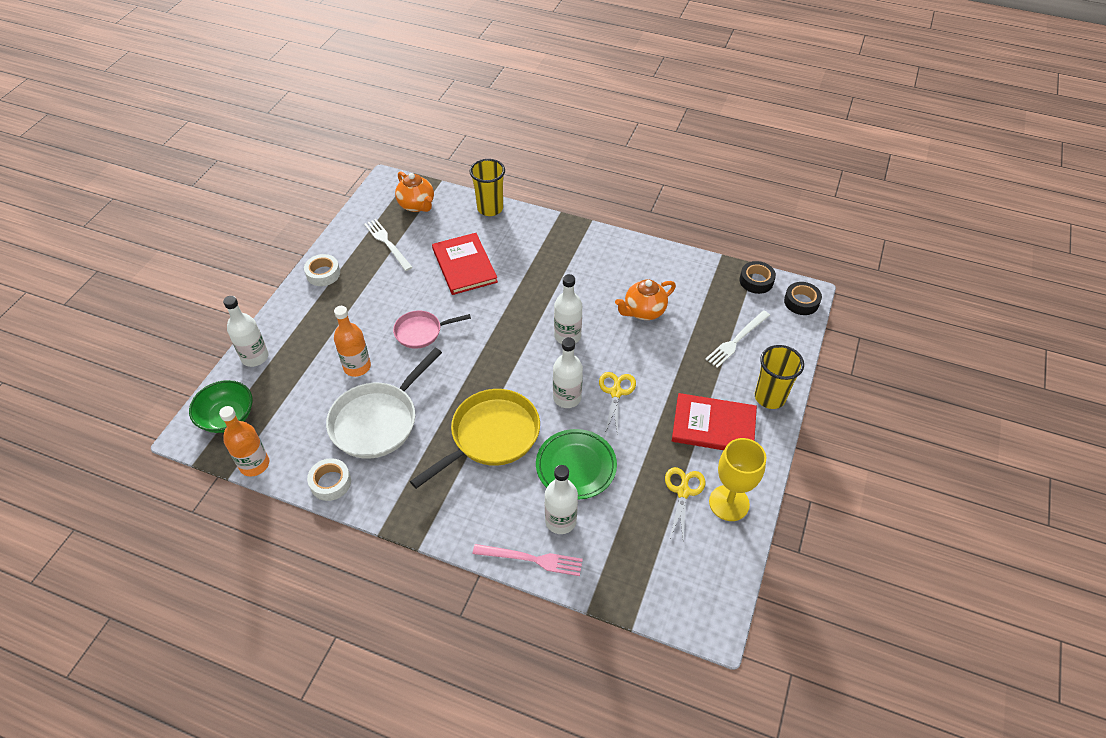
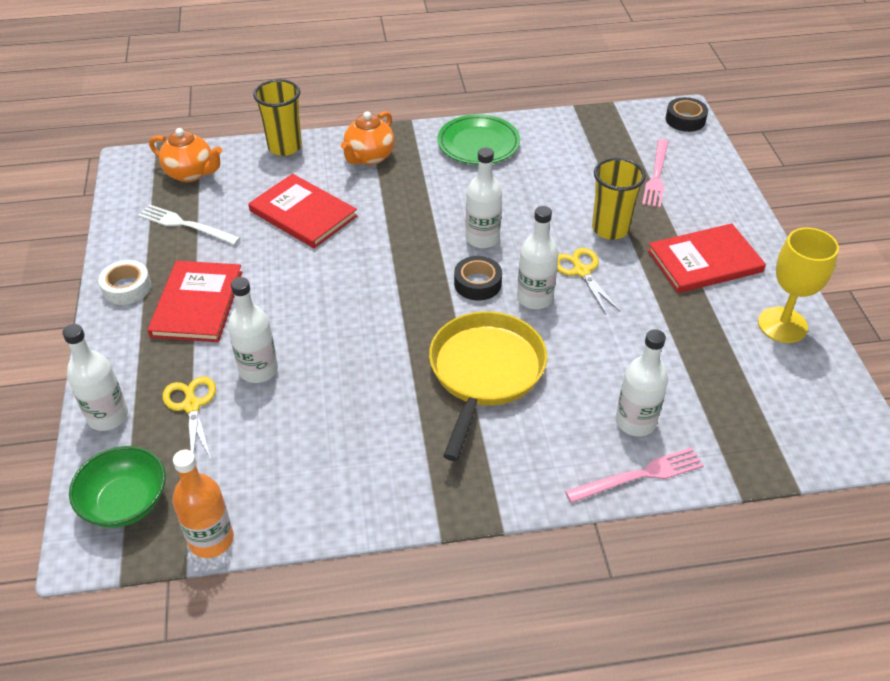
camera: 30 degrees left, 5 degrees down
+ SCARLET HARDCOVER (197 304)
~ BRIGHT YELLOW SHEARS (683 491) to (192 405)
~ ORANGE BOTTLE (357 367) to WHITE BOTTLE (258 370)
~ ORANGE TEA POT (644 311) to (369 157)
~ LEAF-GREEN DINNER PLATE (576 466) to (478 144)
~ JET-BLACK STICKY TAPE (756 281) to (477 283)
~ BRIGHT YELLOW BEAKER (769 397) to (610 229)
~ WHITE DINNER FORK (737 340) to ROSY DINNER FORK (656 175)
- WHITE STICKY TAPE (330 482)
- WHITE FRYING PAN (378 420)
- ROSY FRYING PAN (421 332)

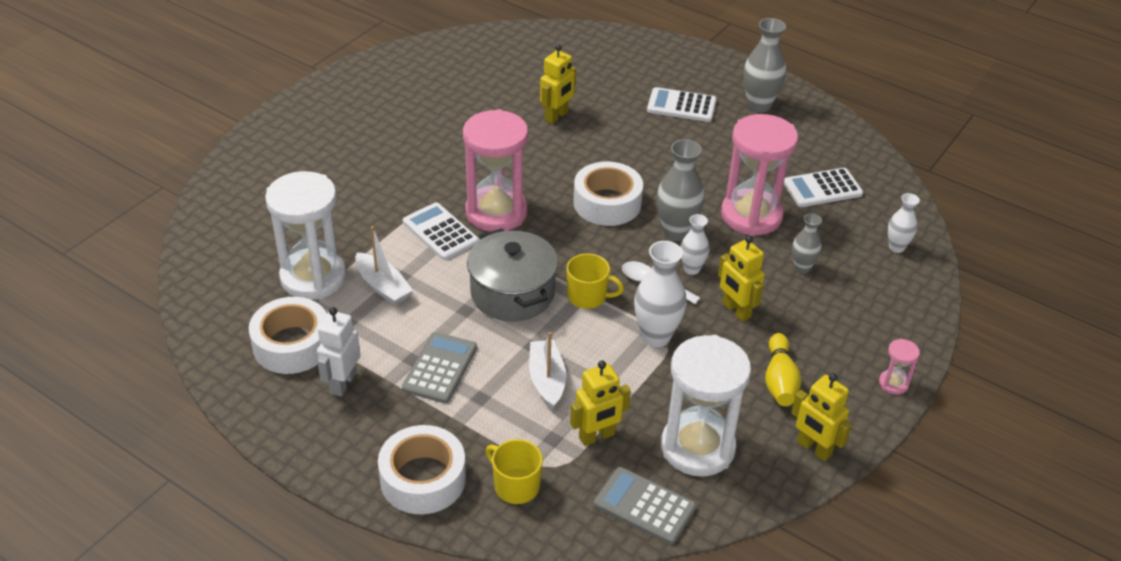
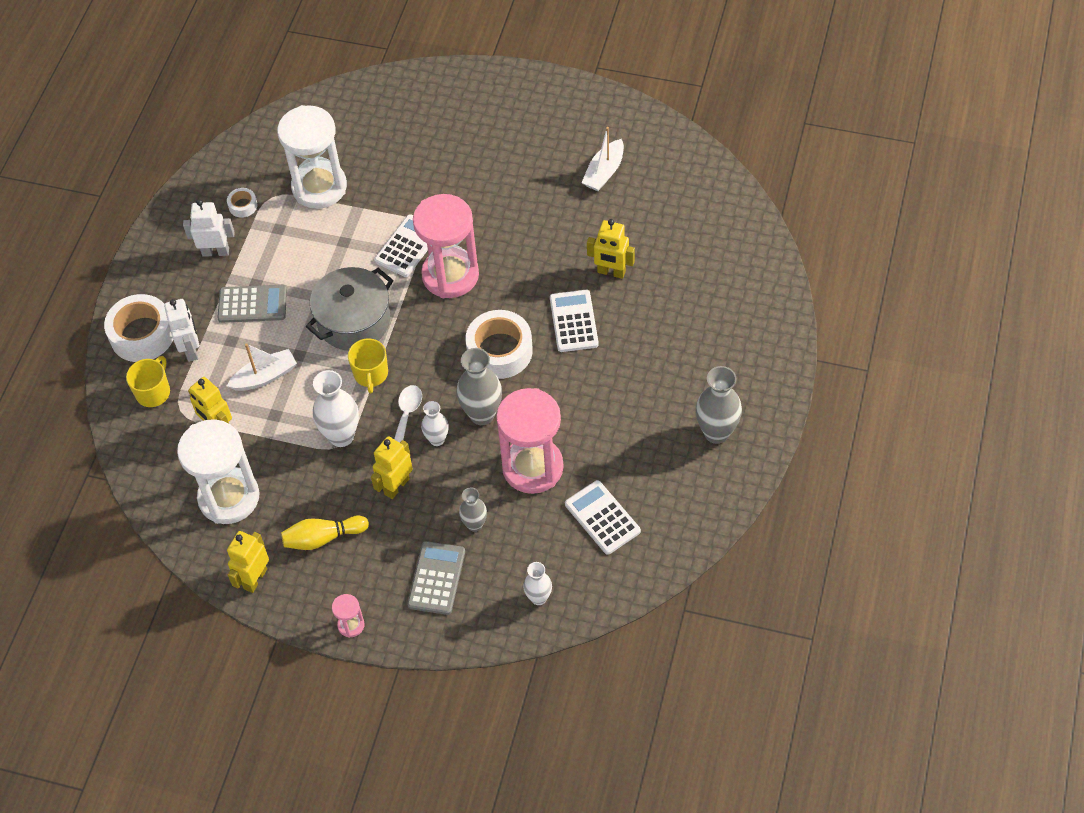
camera: 75 degrees right, 15 degrees up
+ WHITE ROBOT (191 349)
~ WHITE STICKY TAPE (292 345) = (243 206) x0.47
~ ASH-GREY ADDING MACHINE (644 506) to (436 578)
~ WHITE ADDING MACHINE (681 106) to (573 321)
~ WHITE BOAT (383 286) to (604 172)

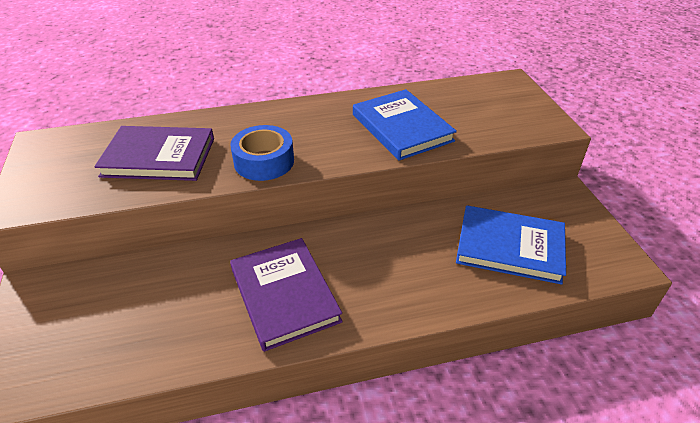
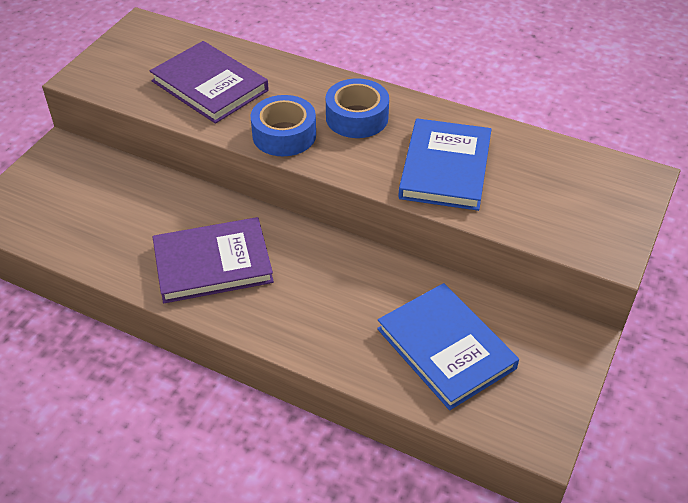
camera: 40 degrees right, 5 degrees up
~ PURPLE HARDCOVER (285 295) = (213 264) 60 degrees clockwise
+ BLUE STICKY TAPE (357 117)

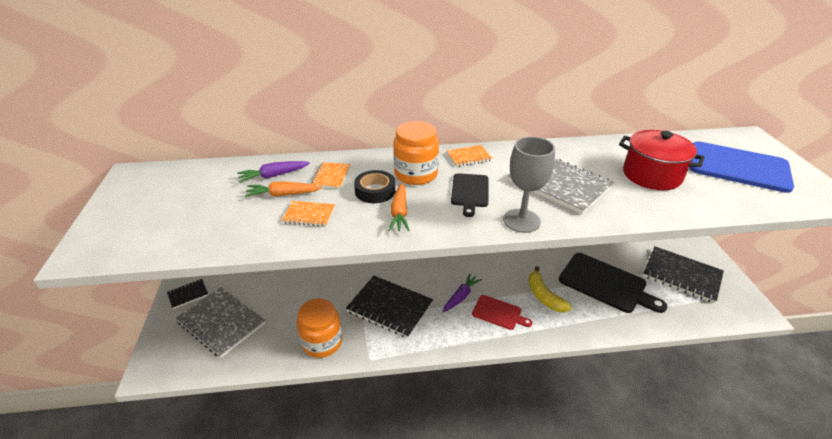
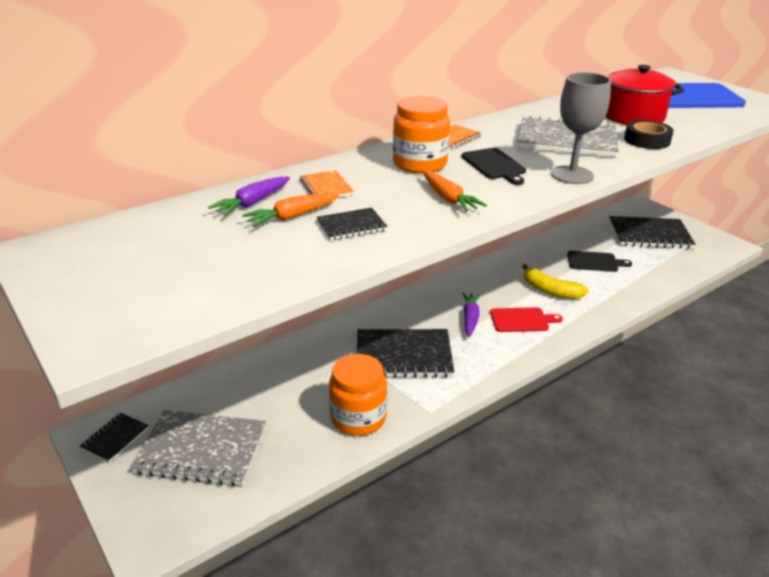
camera: 30 degrees left, 5 degrees down
~ ORANGE NOTEBOOK (309 215) to JET-BLACK NOTEBOOK (351 225)
~ JET-BLACK BREAD BOARD (605 284) = (594 262) x0.55
~ JET-BLACK STICKY TAPE (375 191) to (647 140)

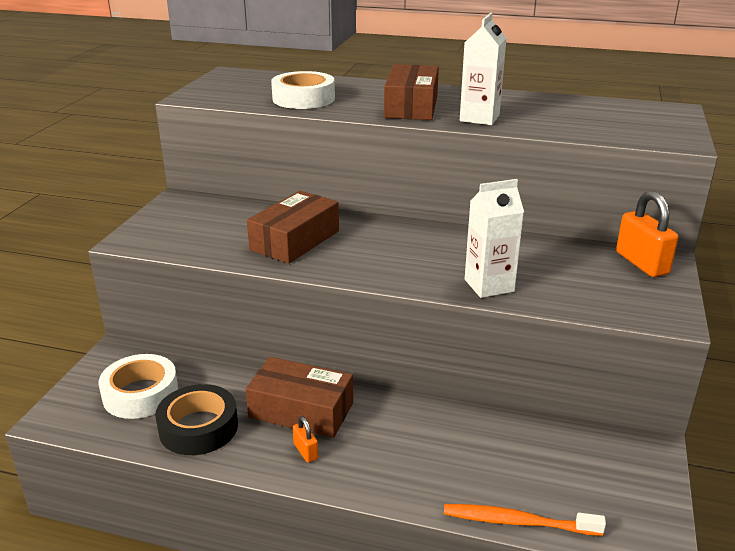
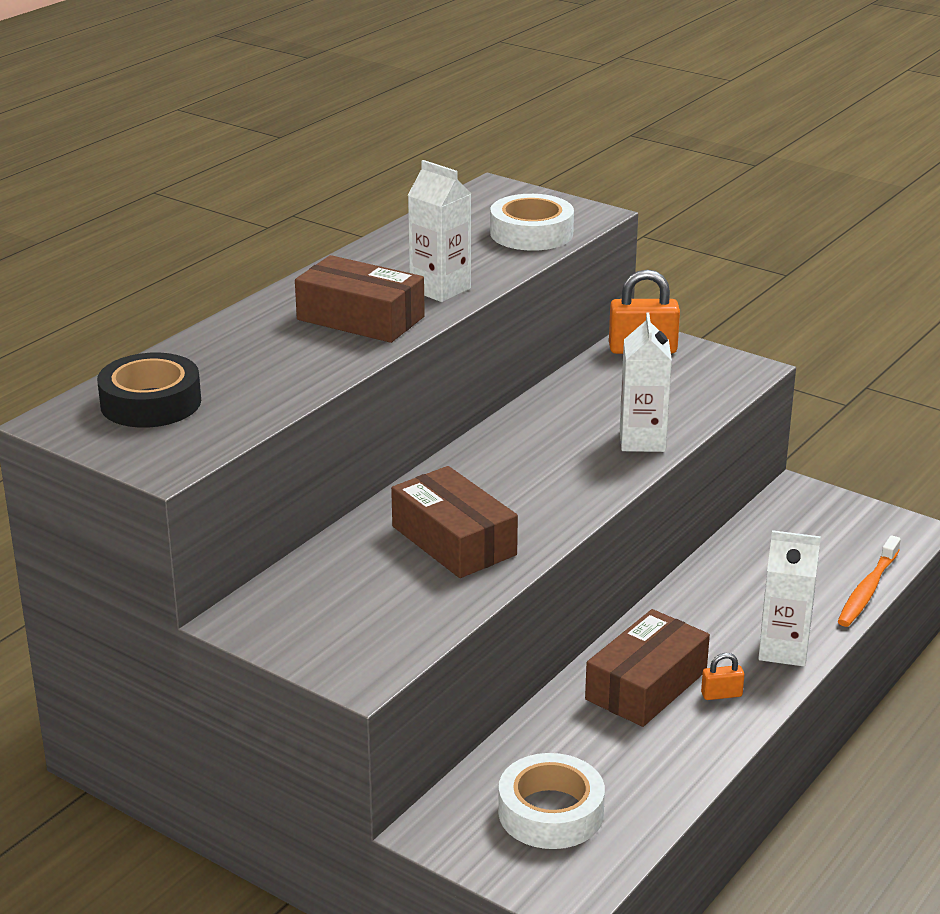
camera: 70 degrees left, 0 degrees up
~ JET-BLACK STICKY TAPE (198 427) to (151 403)
~ WHITE STICKY TAPE (303 99) to (531 233)
+ WHITE CARTON (783 650)

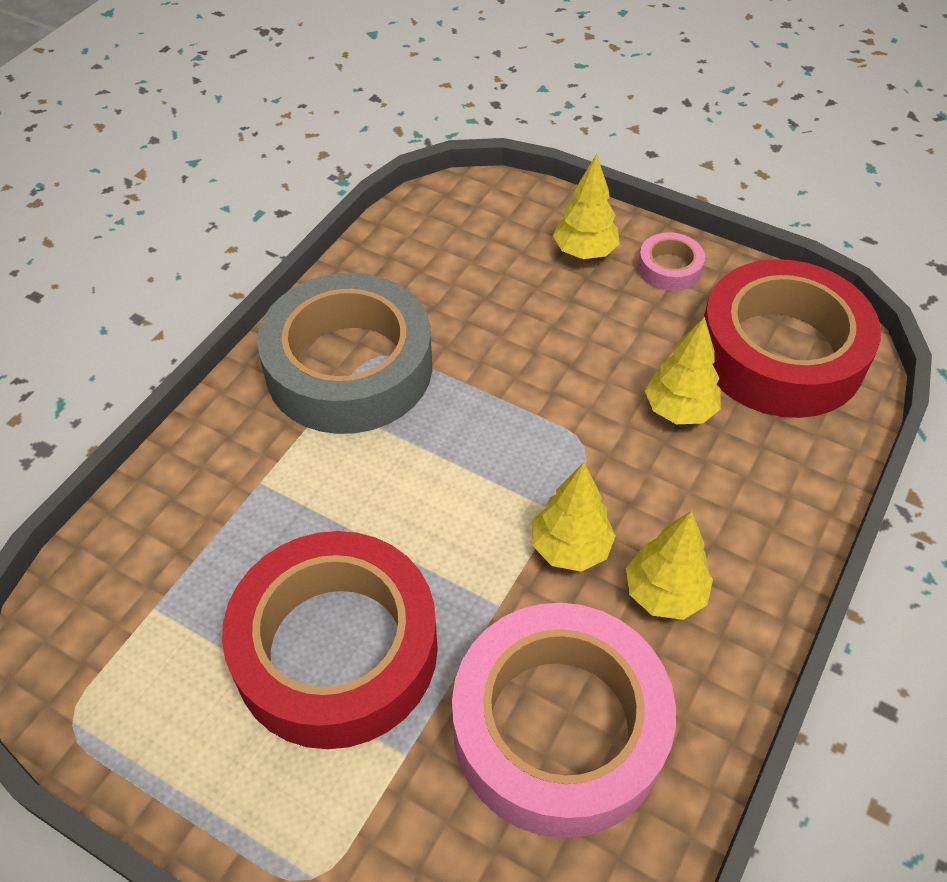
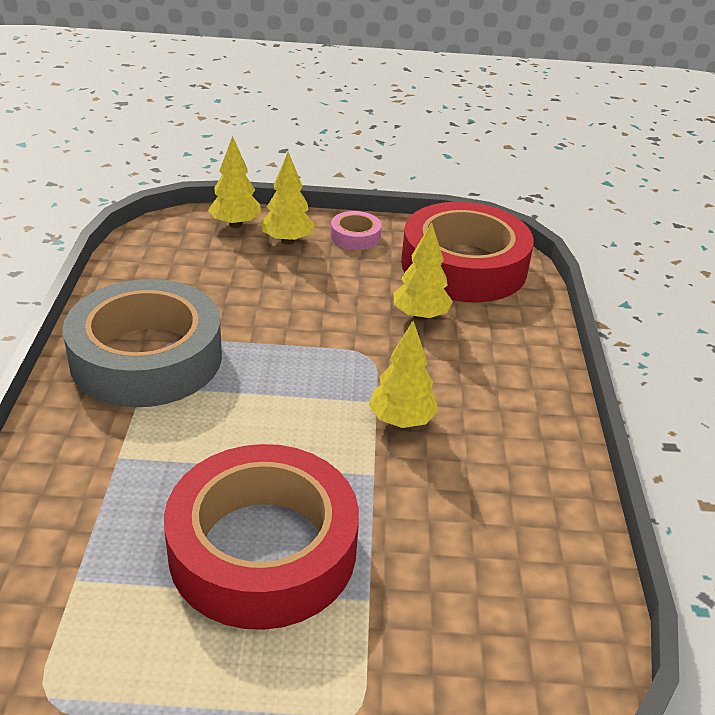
camera: 30 degrees left, 15 degrees down
~ BRIGHT YELLOW TOY TREE (664 593) to (235 224)
- ROSY STICKY TAPE (559 727)

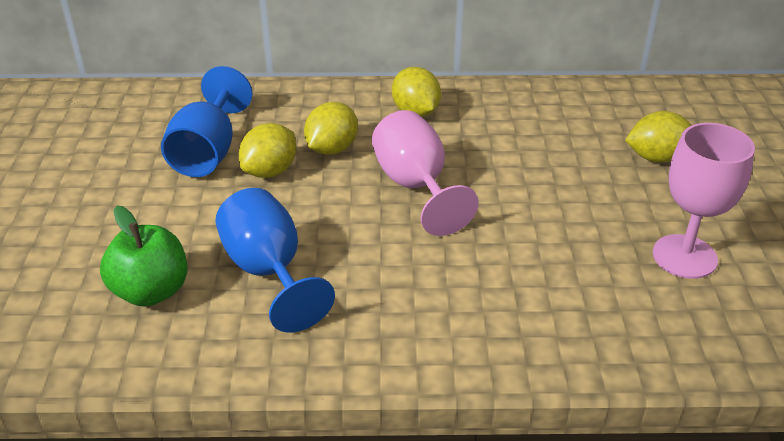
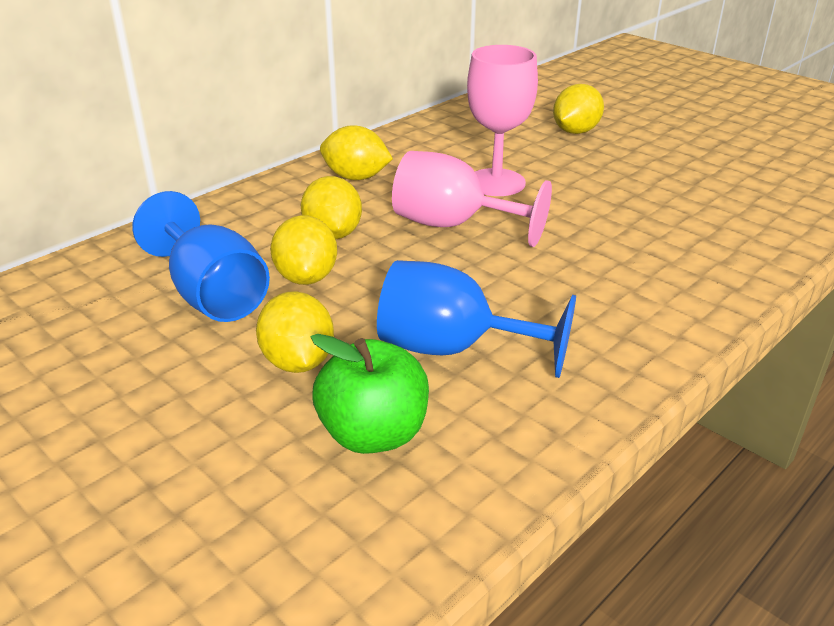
camera: 45 degrees left, 5 degrees down
+ BRIGHT YELLOW TOY LEMON (298 362)
~ ROSY WINE GLASS (684 256) to (496 183)

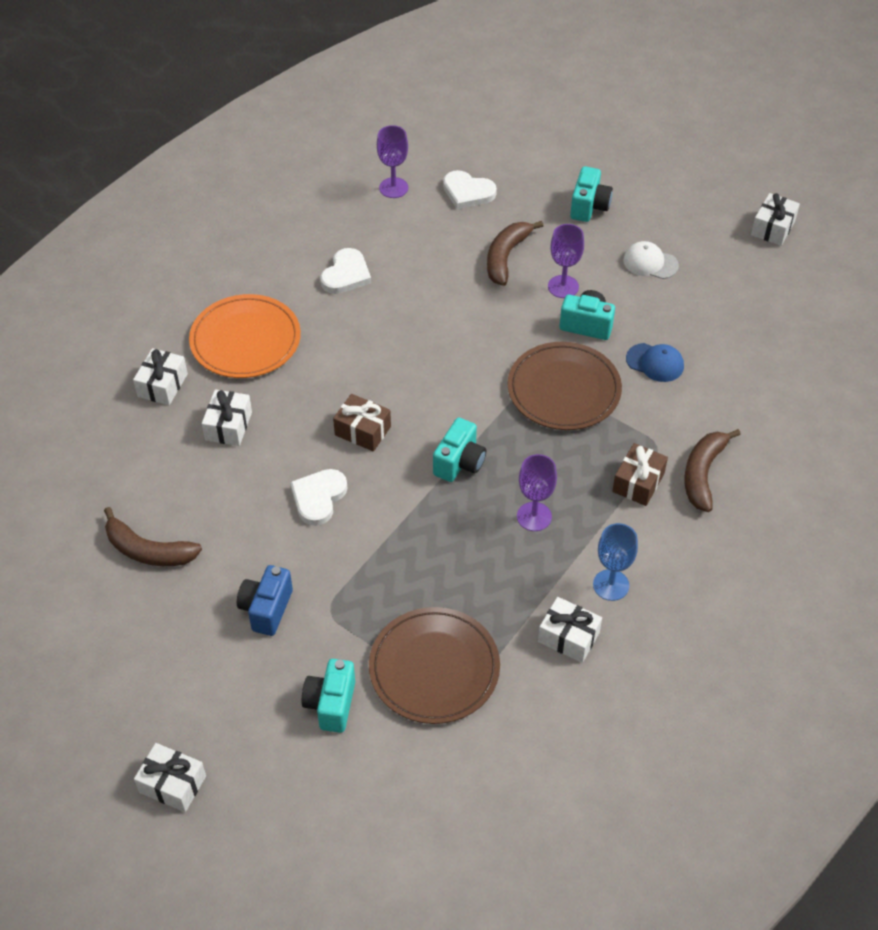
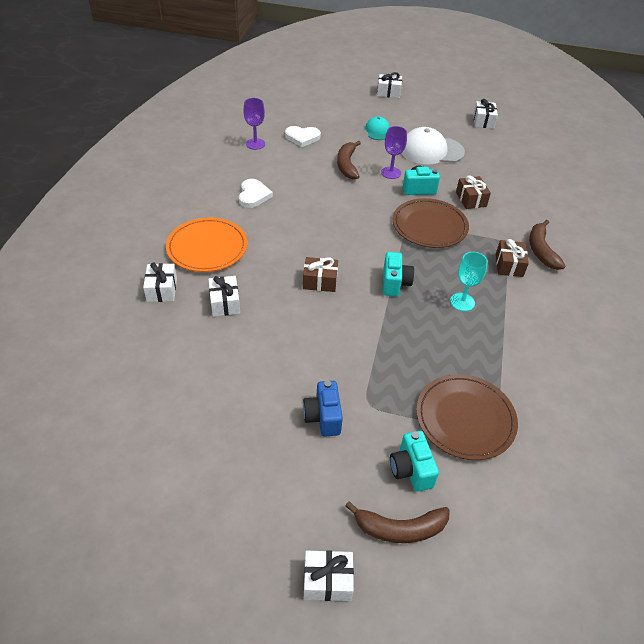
camera: 25 degrees left, 5 degrees down
~ RUSSET TOY BANANA (148 550) to (400 528)
~ TEAL PHOTO CAMERA (589 207) to TEAL BASEBALL CAP (377 131)
~ WHITE PRESENT (568 637) to (388 92)
~ WHITE BASEBALL CAP (650 263) = (431 150) x1.86
~ PURPLE WINE GLASS (534 516) to TEAL WINE GLASS (462 302)
~ BLUE BASEBALL CAP (655 363) to RUSSET PRESENT (471 199)
- WHITE LOVE HEART (318 498)
- BLUE WINE GLASS (611 585)

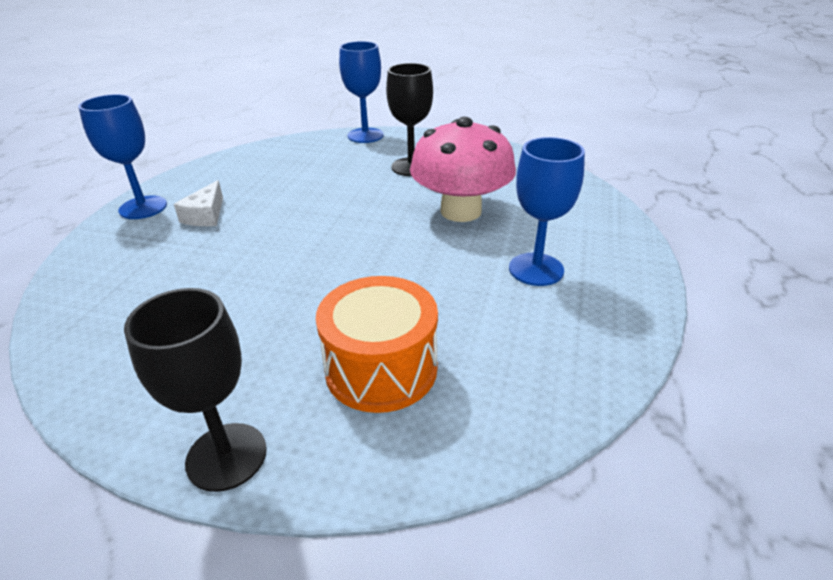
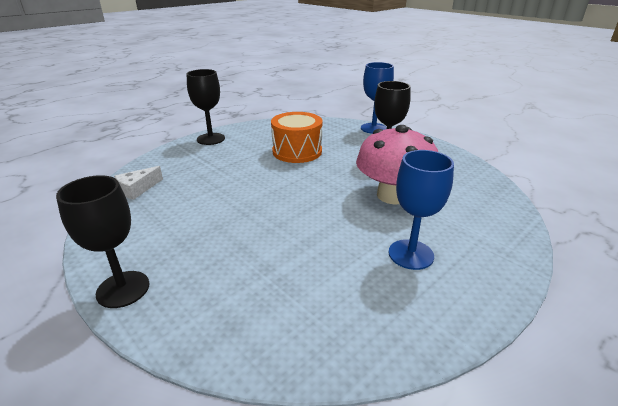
camera: 30 degrees right, 5 degrees down
~ WHITE CHEESE WEDGE (206 215) to (137 189)
~ BLUE WINE GLASS (143 207) to JET-BLACK WINE GLASS (211 139)
~ ORANGE TOY DRUM (381 368) to (297 151)

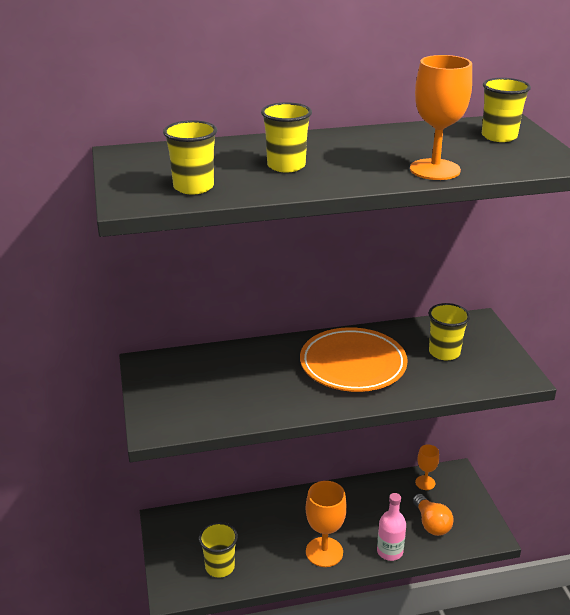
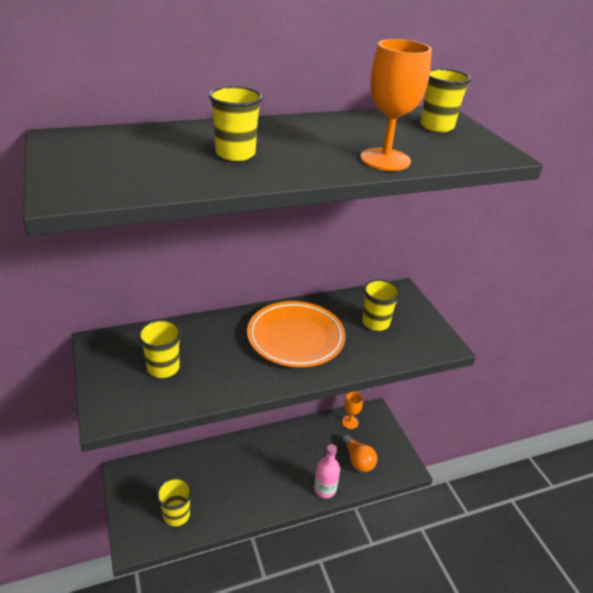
camera: 10 degrees left, 5 degrees up
~ BRIGHT YELLOW BEAKER (193 187) to (163 368)
- ORANGE WINE GLASS (324 552)

